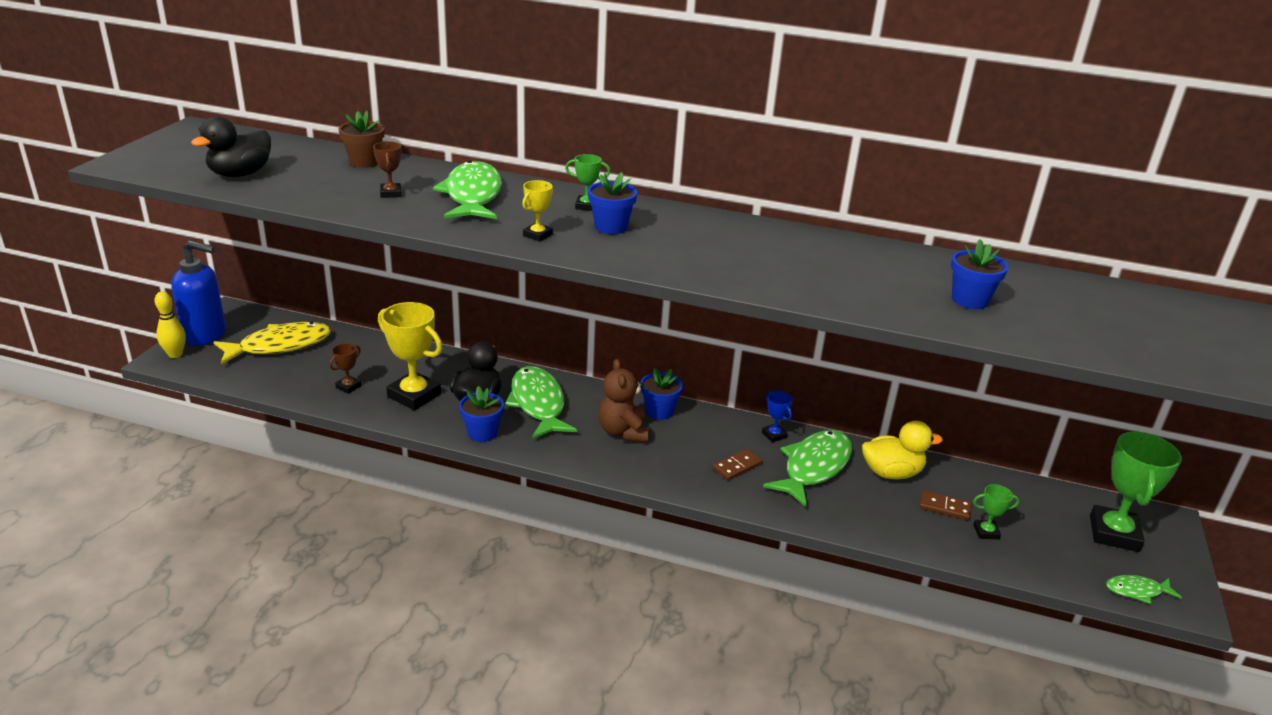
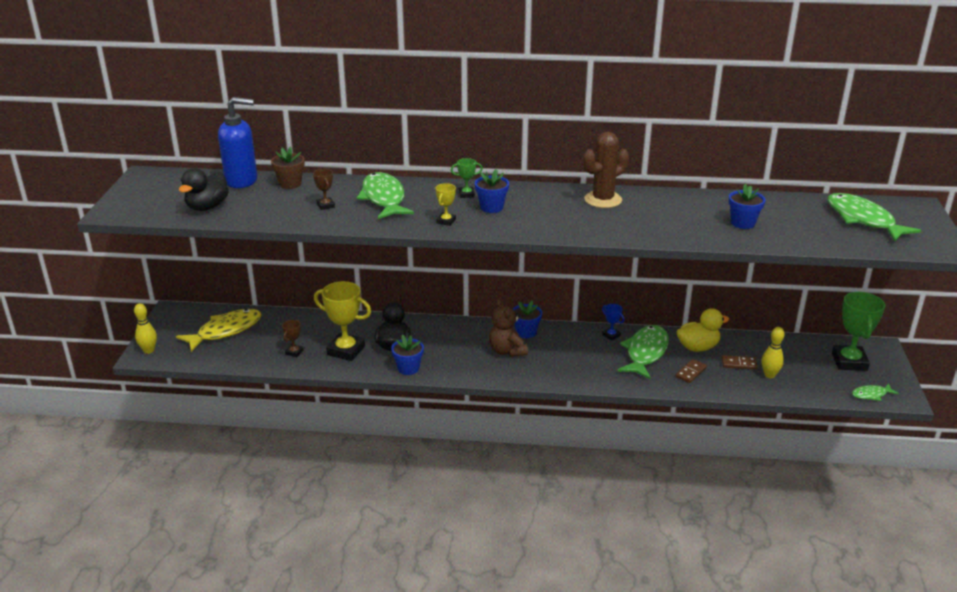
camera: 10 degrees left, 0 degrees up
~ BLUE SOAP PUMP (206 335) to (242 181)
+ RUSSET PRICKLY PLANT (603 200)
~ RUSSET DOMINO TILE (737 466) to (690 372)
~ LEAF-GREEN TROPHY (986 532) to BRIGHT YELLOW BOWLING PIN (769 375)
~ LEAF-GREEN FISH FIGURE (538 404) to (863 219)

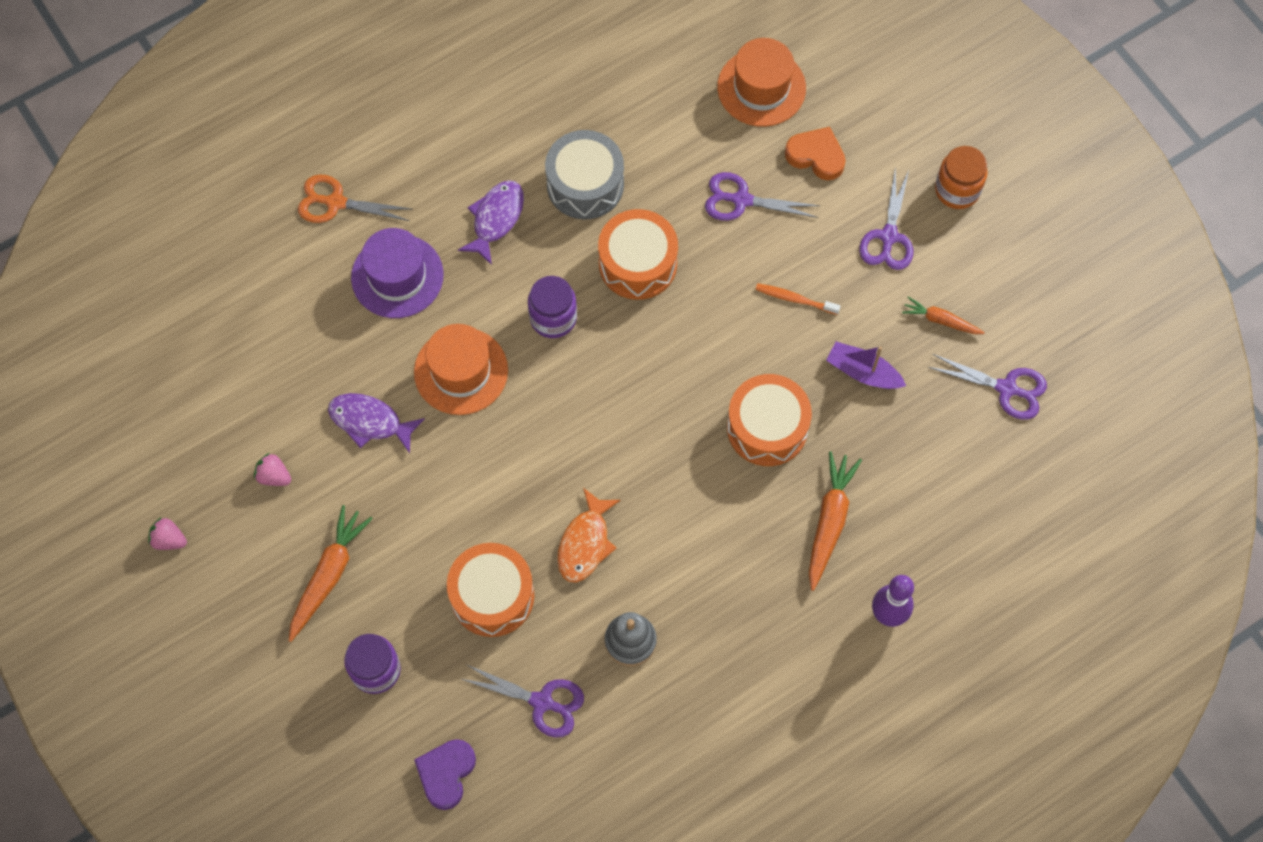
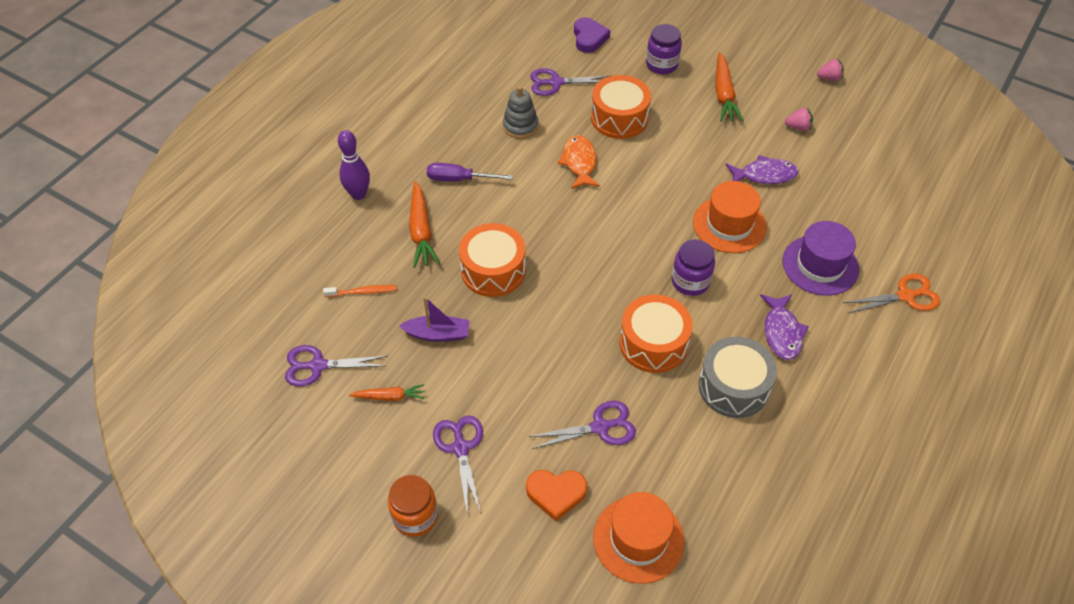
camera: 155 degrees right, 15 degrees down
~ ORANGE TOOTH BRUSH (795 299) to (362 292)
+ PURPLE FLAT SCREWDRIVER (459 179)

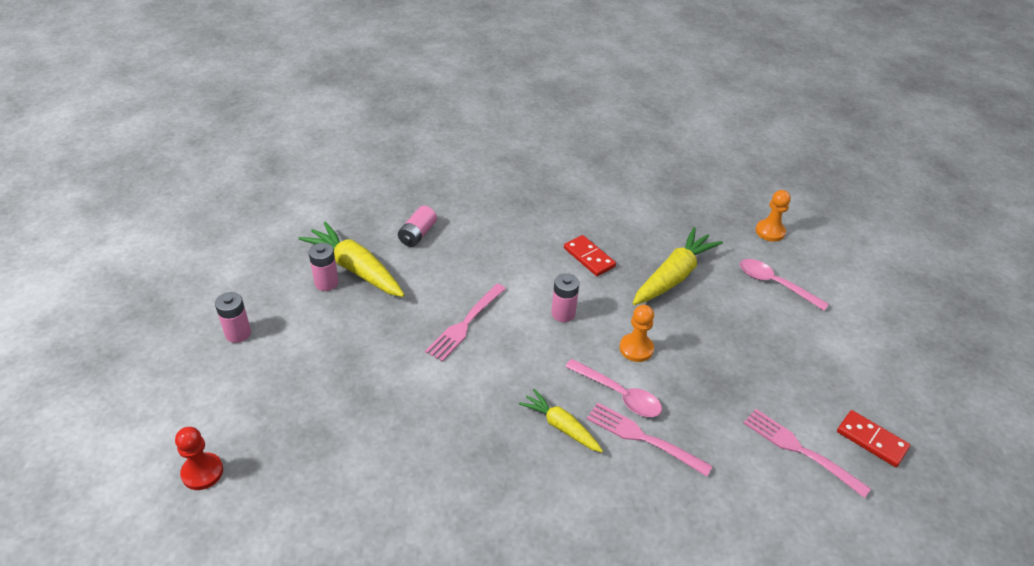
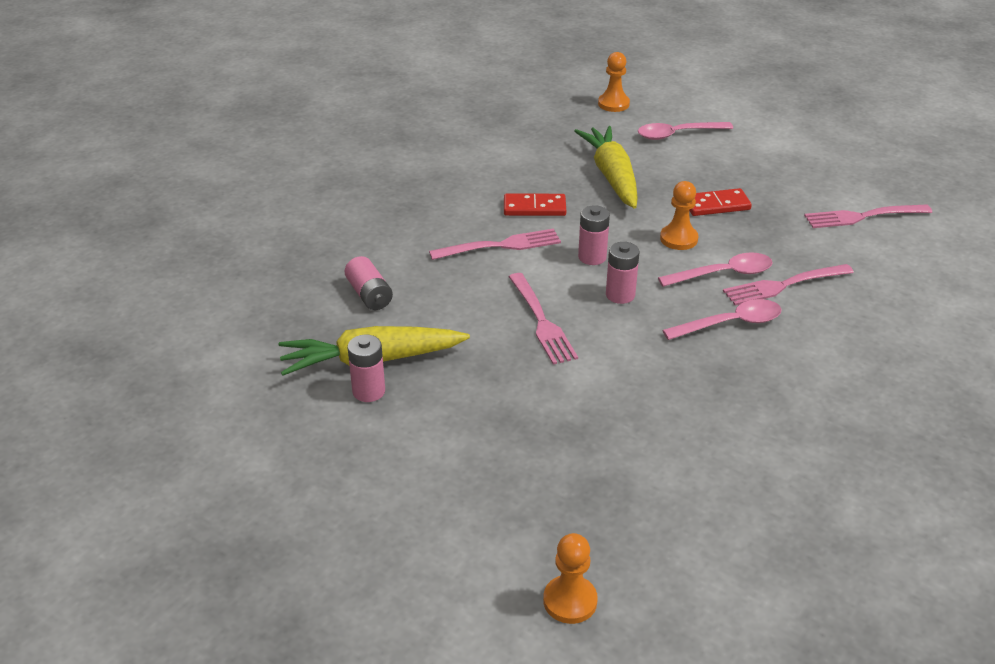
camera: 50 degrees left, 5 degrees down
+ ROSY DINNER FORK (500 246)
~ SCARLET PAWN (202 472) to ORANGE PAWN (570 601)
~ ROSY AA BATTERY (238 333) to (620 295)
~ BRIGHT YELLOW CARROT (560 426) to ROSY TEASPOON (730 323)
~ SCARLET DOMINO TILE (871 440) to (716 205)

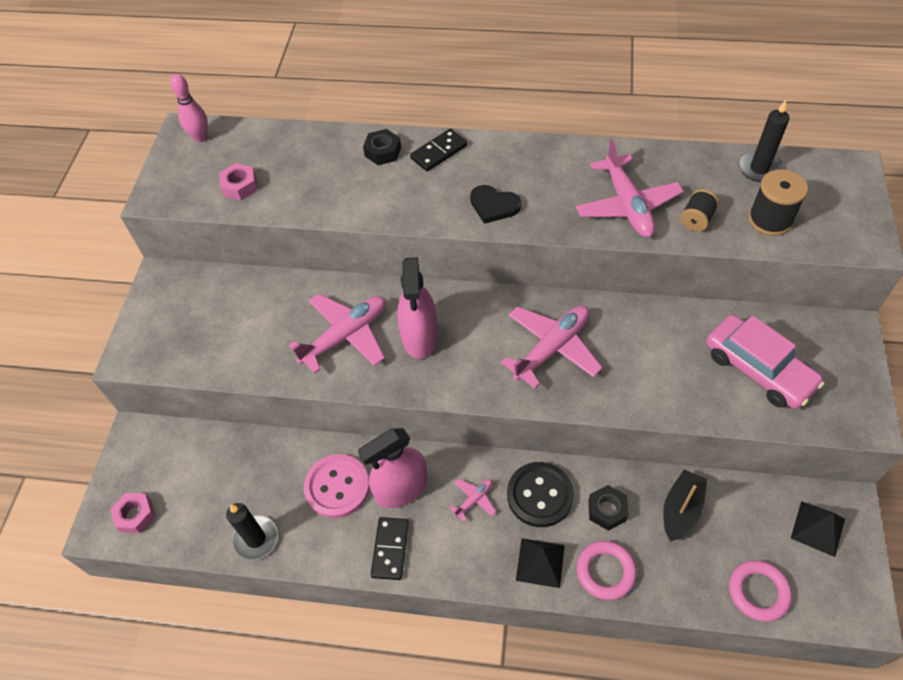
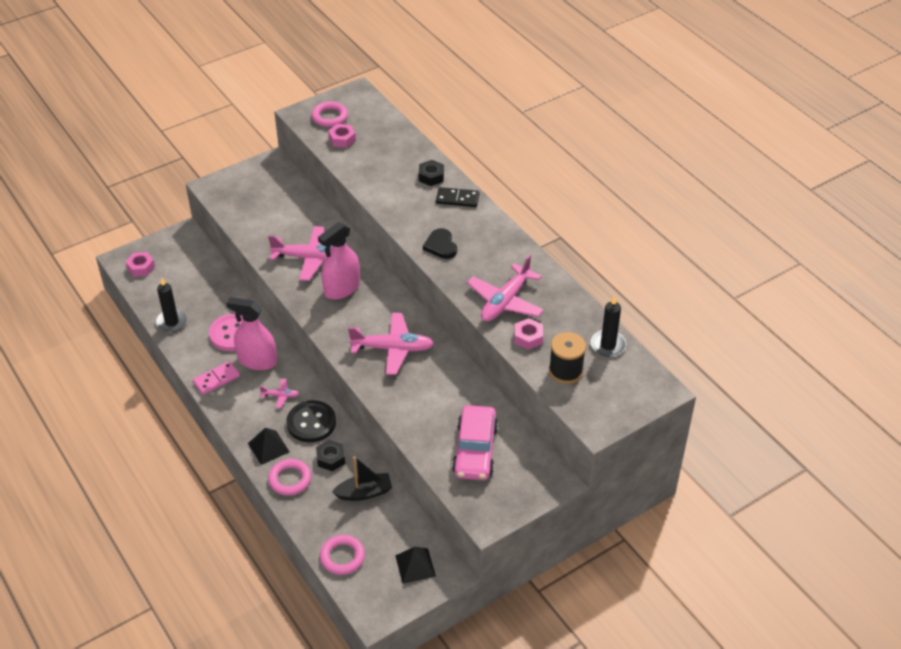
camera: 45 degrees right, 10 degrees down
~ JET-BLACK DOMINO TILE (390 549) to ROSY DOMINO TILE (216 379)
+ ROSY RING (330 117)
~ JET-BLACK BOBBIN (696 219) to ROSY NUT (528 337)
- ROSY BOWLING PIN (200 137)

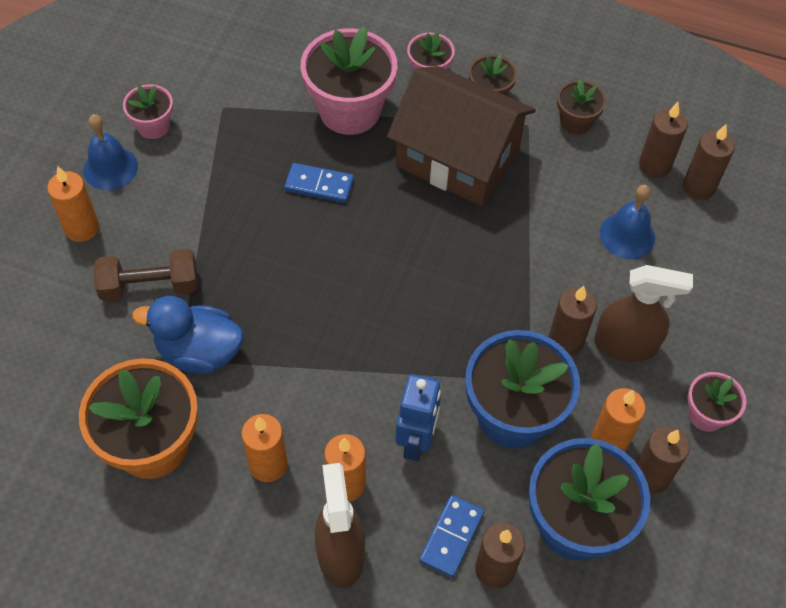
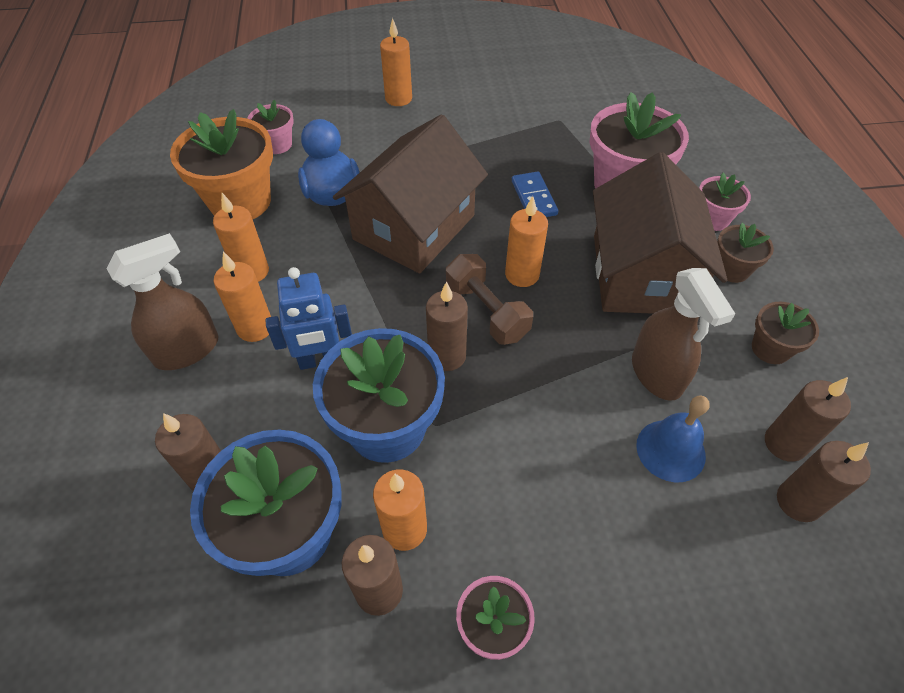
camera: 65 degrees right, 5 degrees down
~ ROSY POTTED PLANT (153 126) to (277 145)
+ RUSSET HOUSE (414 227)
~ RUSSET WAX CANDLE (565 341) to (447 356)
~ RUSSET HAND WEIGHT (150 286) to (486 311)
+ ORANGE WAX CANDLE (522 275)
~ RUSSET SPRAY CLEANER (626 344) to (657 374)
- BLUE BELL (110 168)
- BLUE DOMINO TILE (451 537)

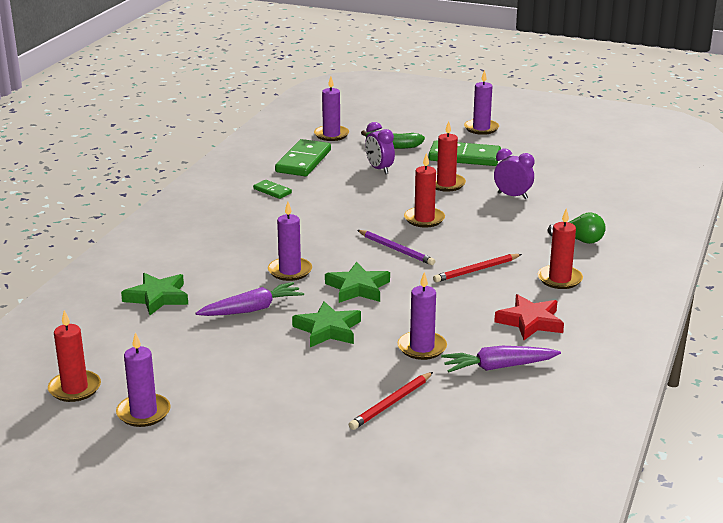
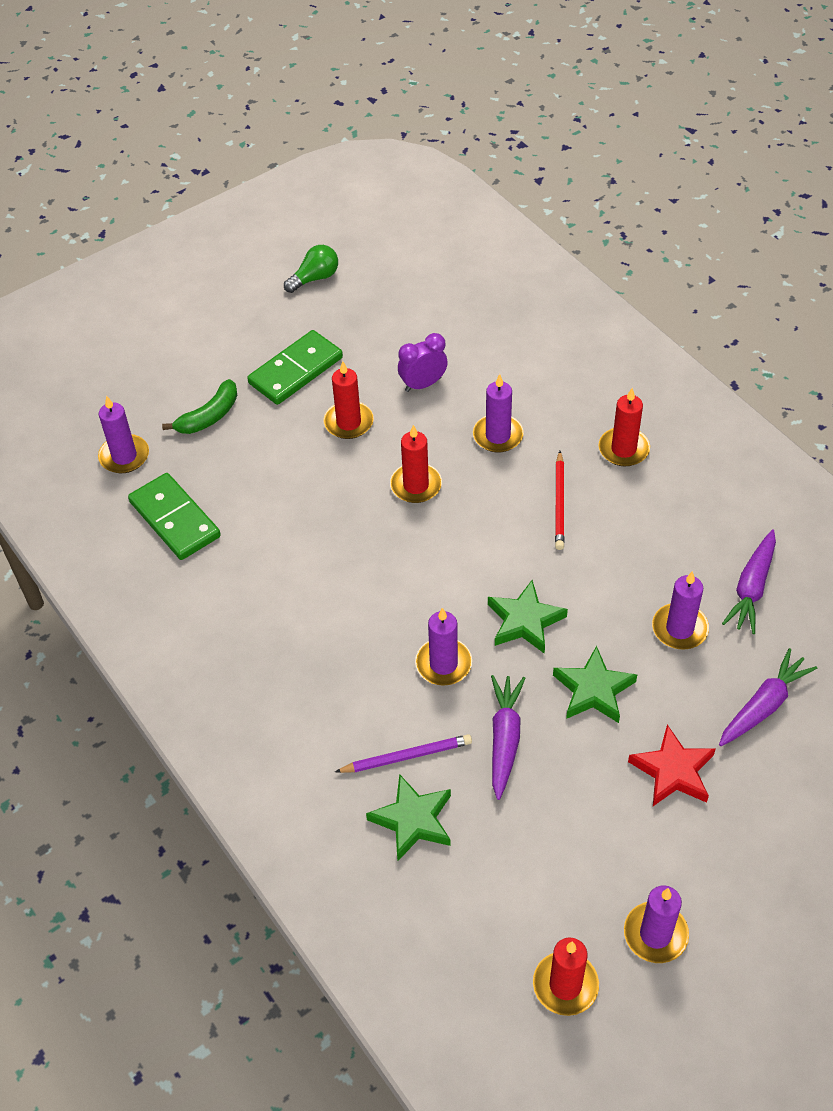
camera: 55 degrees left, 25 degrees up
~ LEAF-GREEN LIGHT BULB (579 240) to (315 278)
~ PURPLE PENCIL (396 249) to (406 756)
~ PURPLE WAX CANDLE (481 128) to (498 435)
~ SCARLET STAR (530 322) to (673 771)
~ SCARLET PENCIL (391 403) to PURPLE CARROT (763 705)
- LEAF-GREEN DOMINO TILE (272 191)
- PURPLE ALARM CLOCK (379 169)

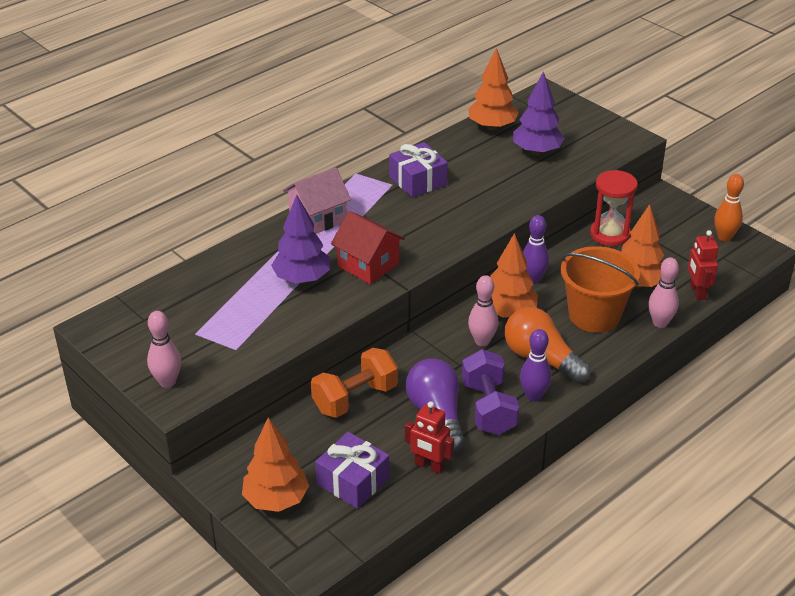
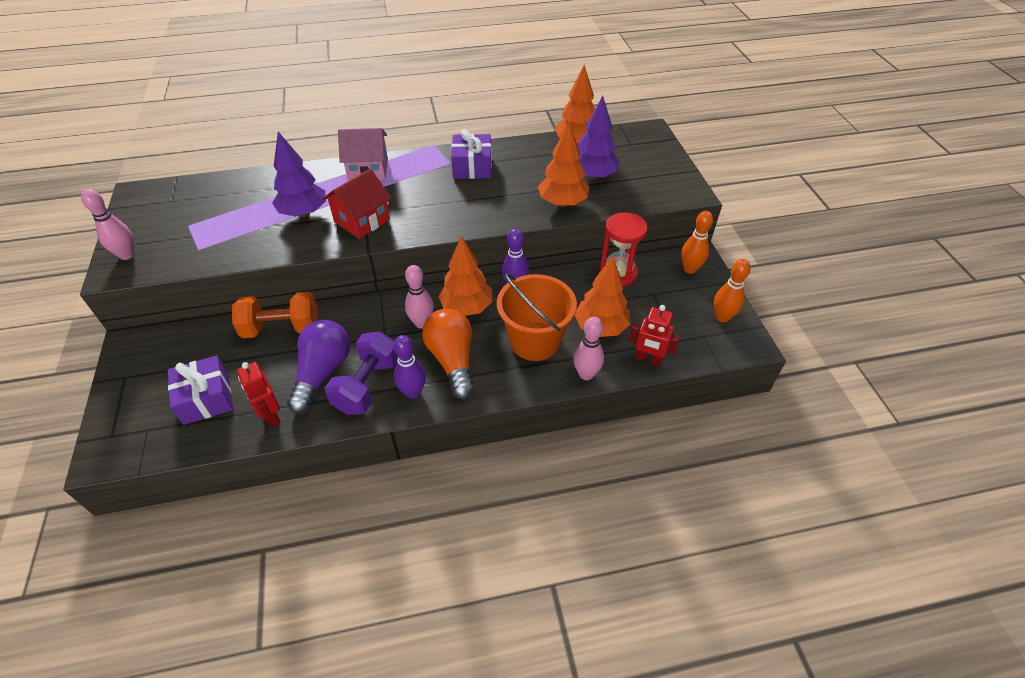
camera: 30 degrees right, 10 degrees up
~ SCARLET HOUSE (368 265) = (362 220) 60 degrees clockwise
~ ORANGE TOY TREE (276 500) to (562 203)
~ SCARLET ROBOT (697 292) = (648 359) 90 degrees counterclockwise
+ ORANGE BOWLING PIN (690 269)

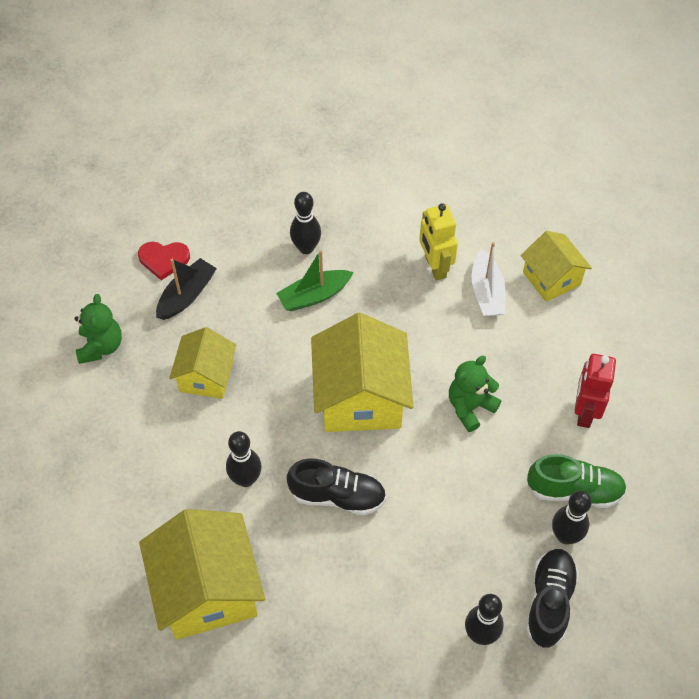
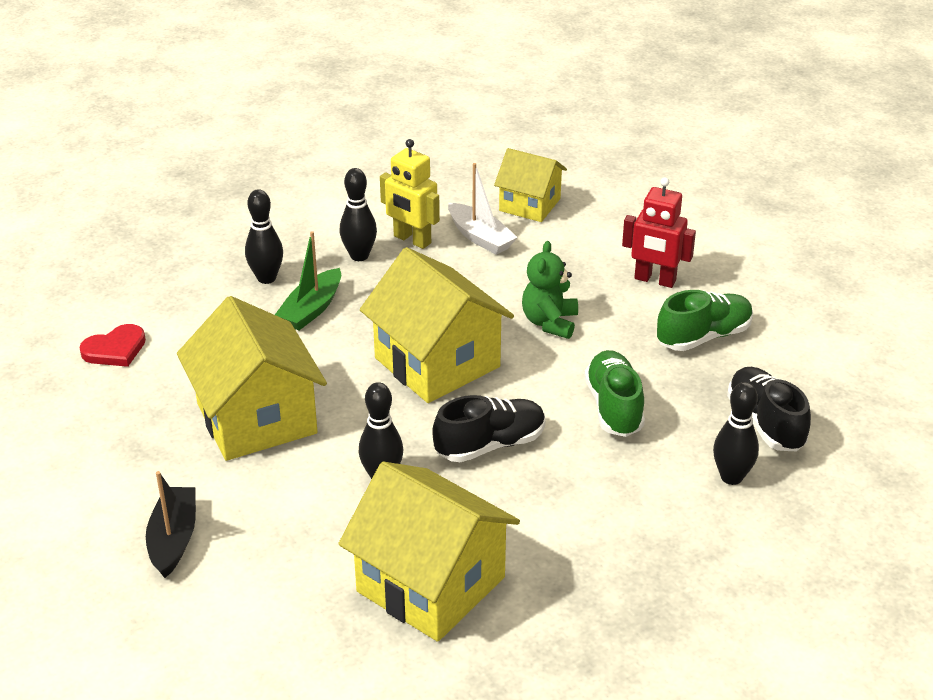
camera: 35 degrees left, 20 degrees down
~ JET-BLACK BOAT (187 295) to (173 539)
~ BRIGHT YELLOW HOUSE (206 376) = (256 418) x1.67
~ JET-BLACK BOWLING PIN (565 536) to (359 256)
+ LEAF-GREEN SNEAKER (614 407)
~ SCARLET ROBOT (584 411) = (655 280) 45 degrees counterclockwise
- LEAF-GREEN TEDDY BEAR (101 346)

